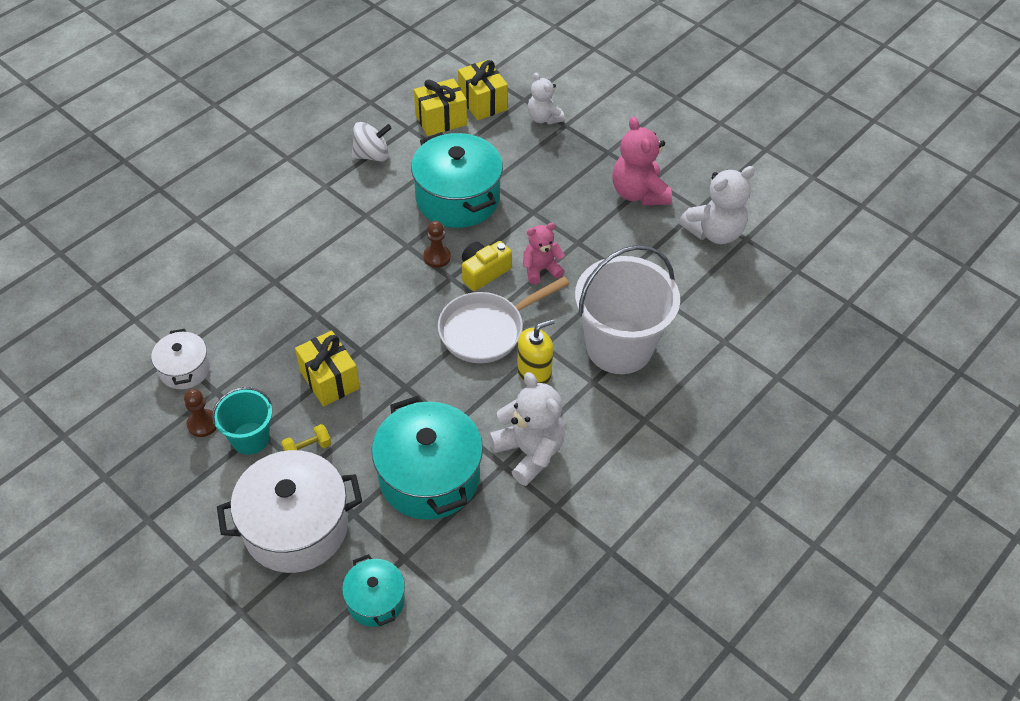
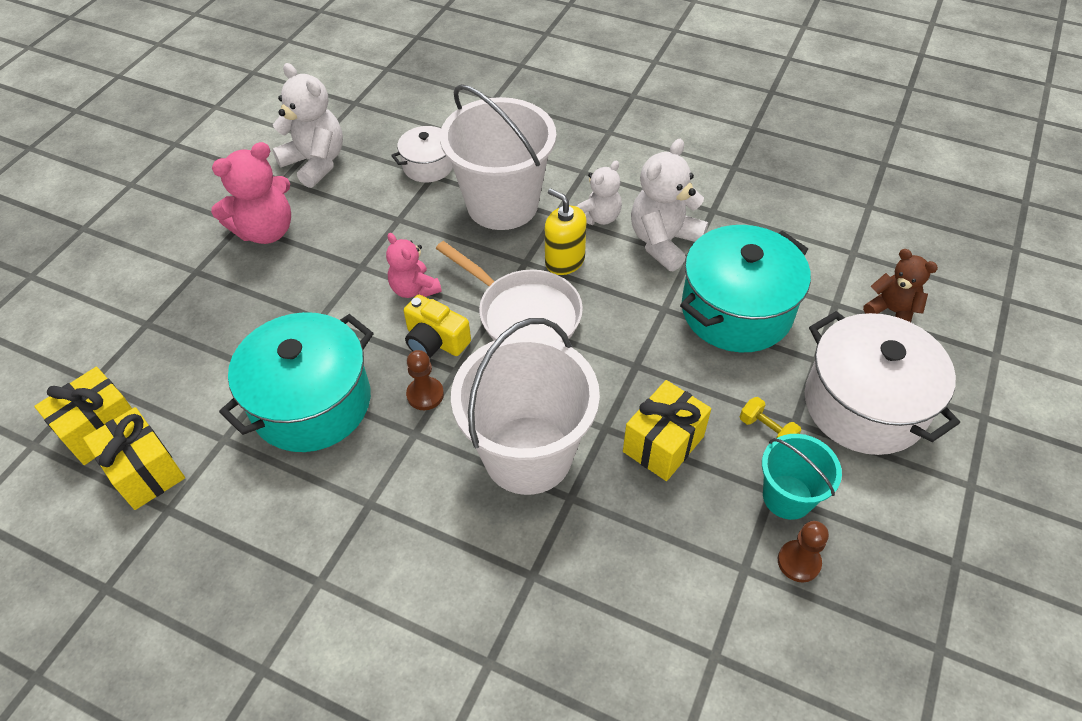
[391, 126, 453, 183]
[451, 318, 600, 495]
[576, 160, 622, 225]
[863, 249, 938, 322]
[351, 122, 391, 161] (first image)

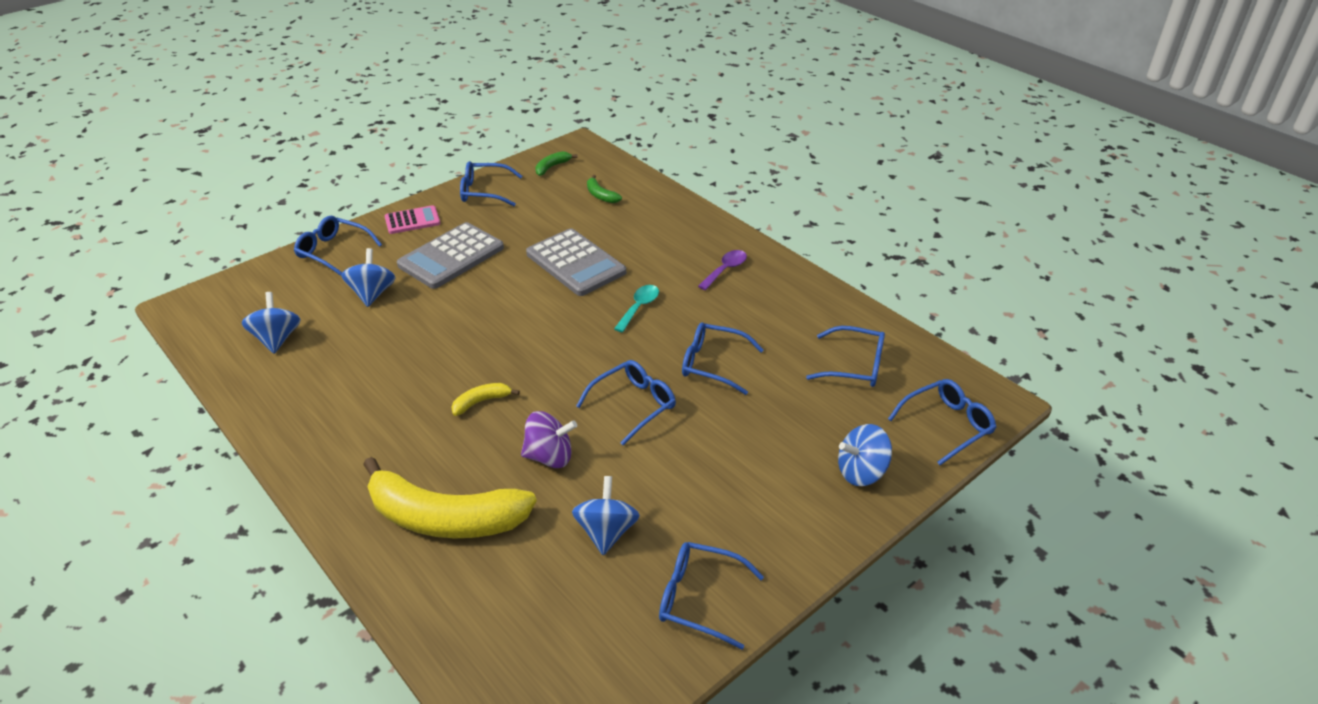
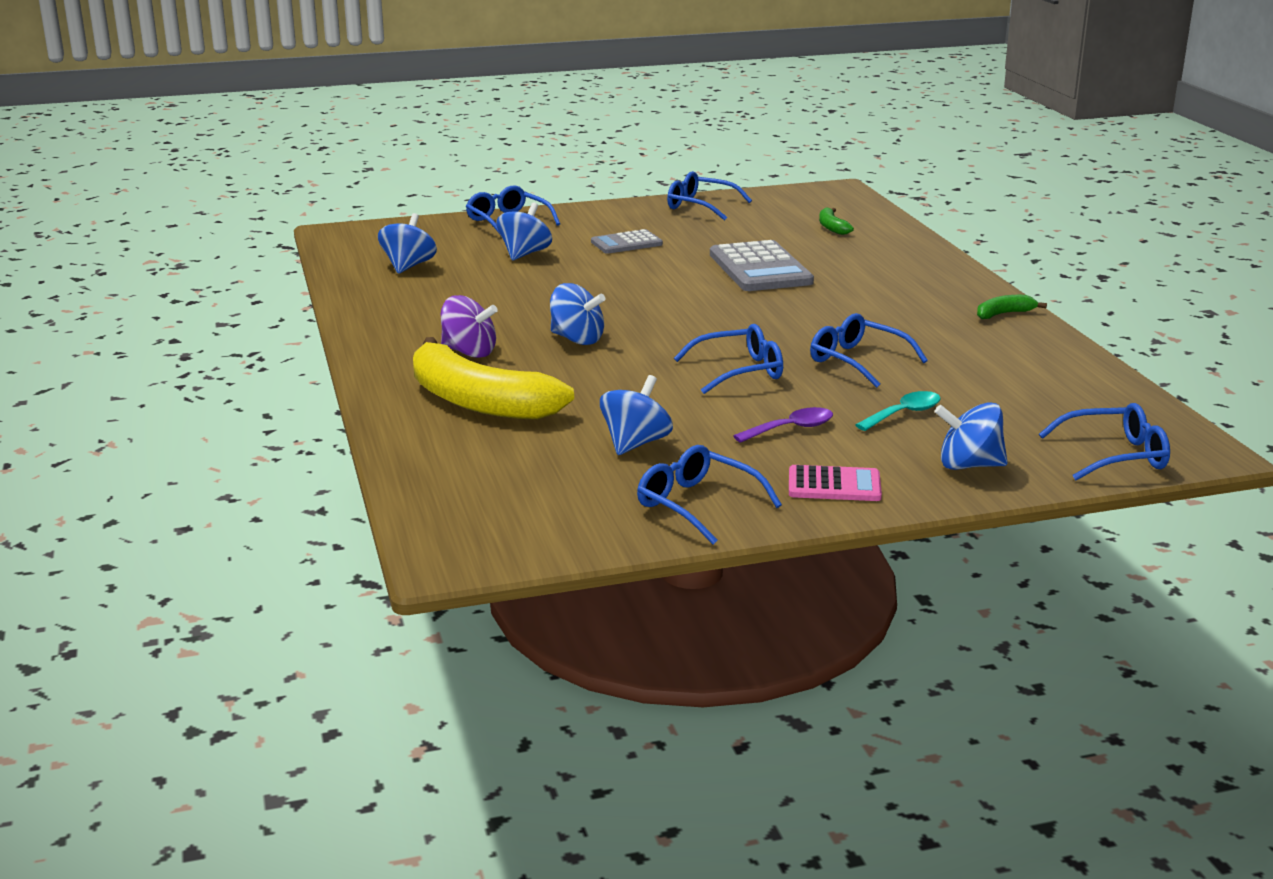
[441, 295, 498, 358]
[550, 283, 605, 345]
[591, 229, 663, 254]
[733, 407, 833, 443]
[789, 465, 882, 501]
[856, 391, 941, 431]
[977, 295, 1047, 319]
[806, 326, 885, 387] (first image)

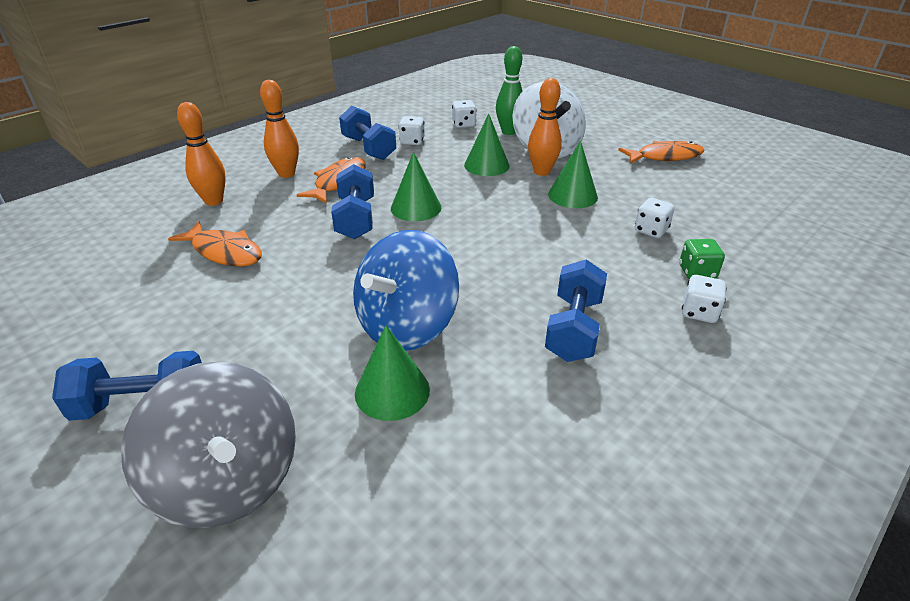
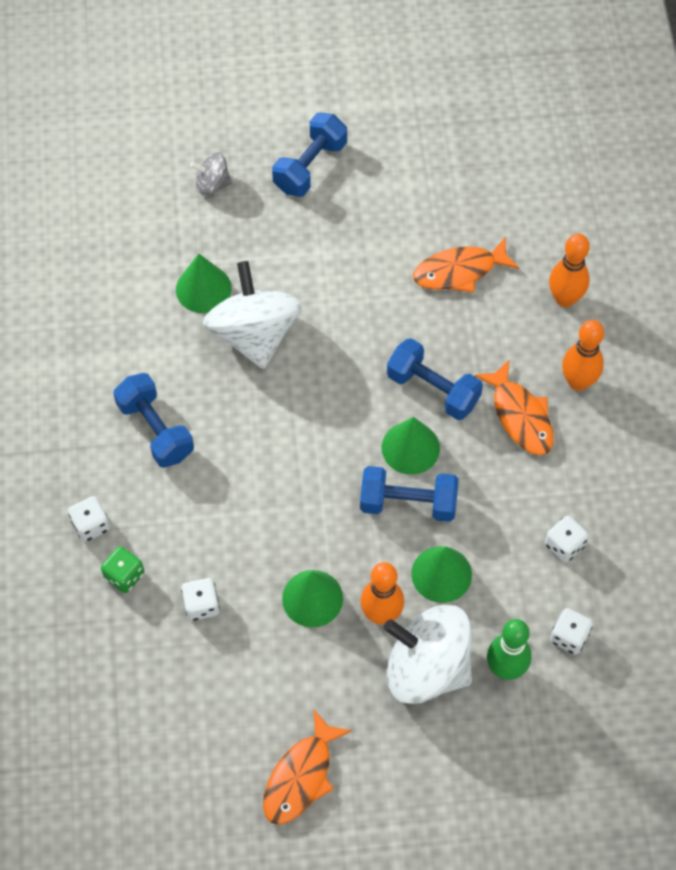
[190, 152, 232, 195]
[203, 261, 302, 369]
[360, 466, 459, 522]

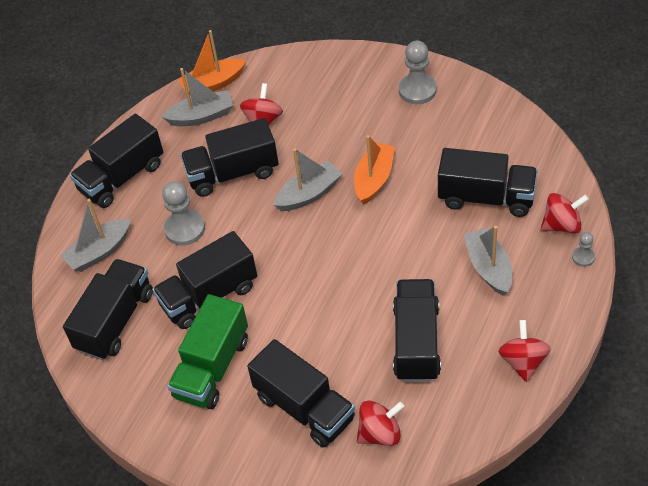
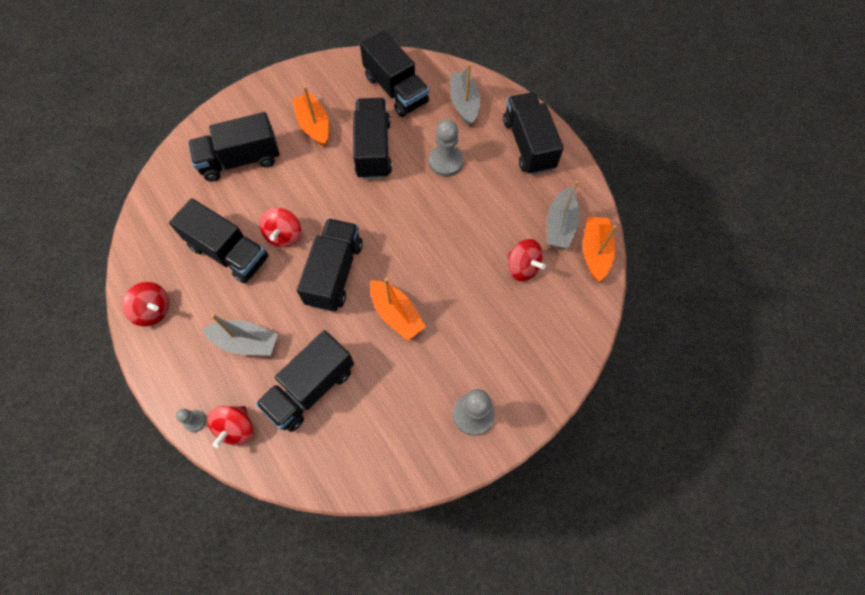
[259, 208, 301, 247]
[292, 86, 329, 147]
[297, 218, 363, 312]
[274, 149, 342, 211] (first image)

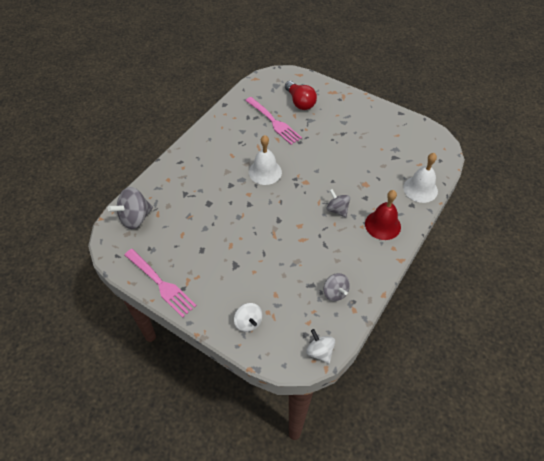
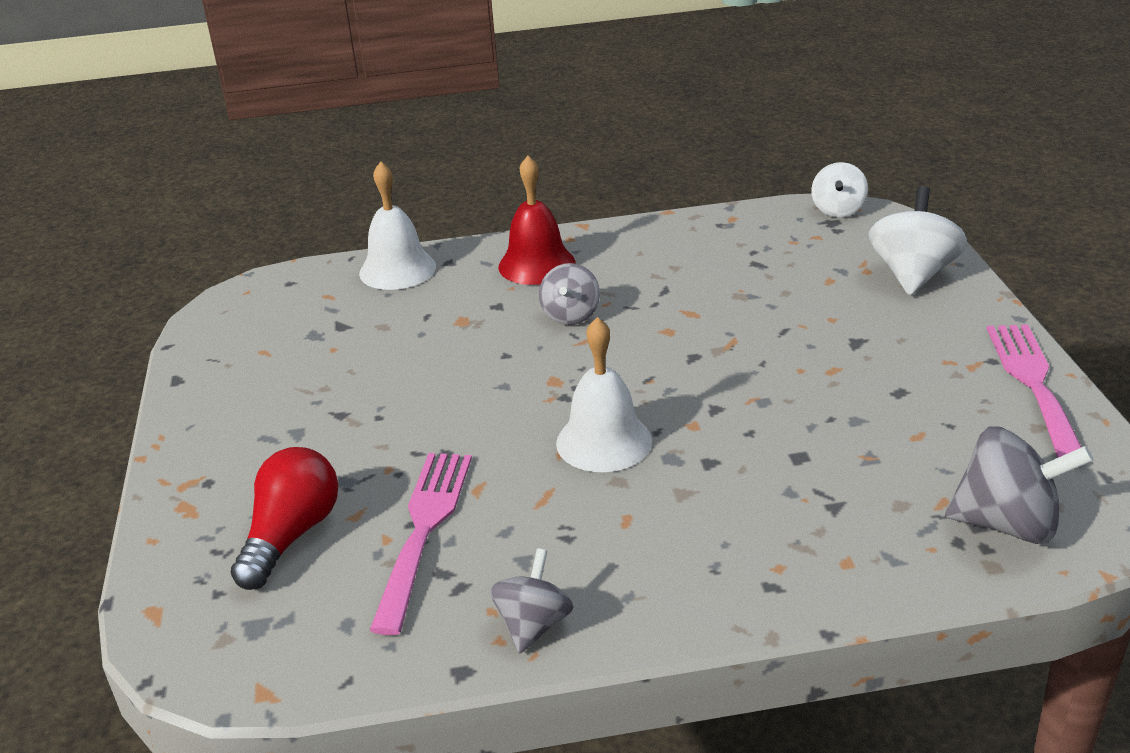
[490, 549, 574, 653]
[868, 186, 967, 295]

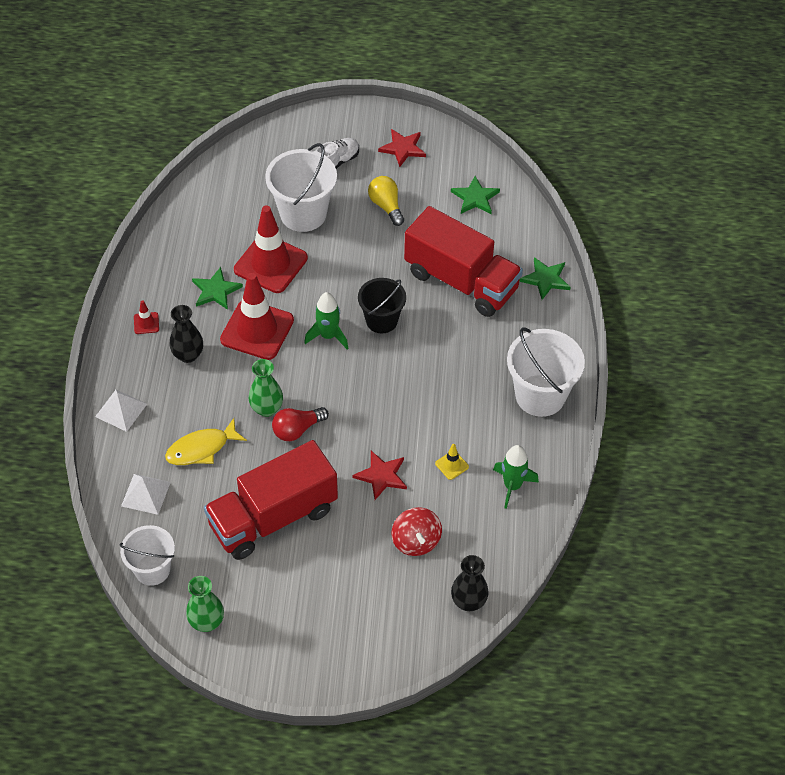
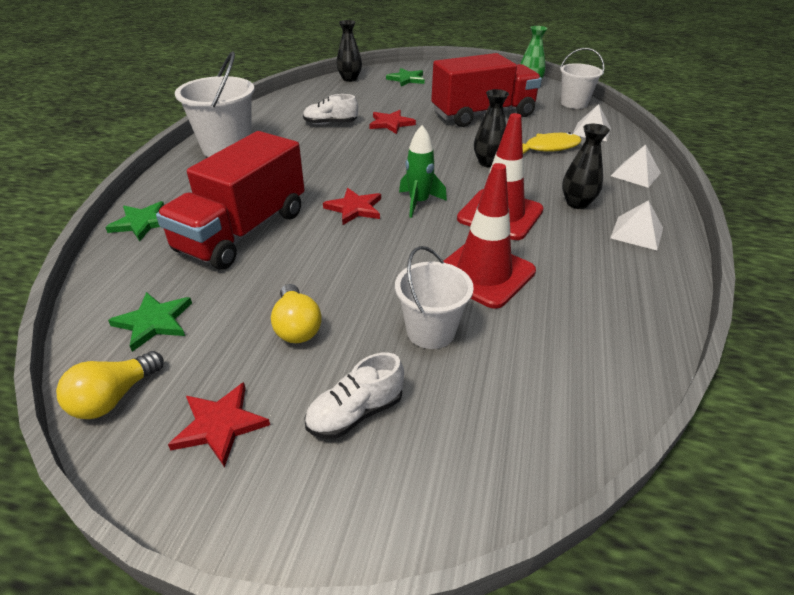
[56, 351, 164, 419]
[156, 131, 305, 269]
[303, 94, 358, 125]
[323, 188, 381, 225]
[386, 68, 425, 86]
[395, 246, 474, 349]
[474, 89, 509, 168]
[610, 200, 663, 250]
[272, 407, 329, 441] (first image)
[392, 507, 442, 556] (first image)
[493, 445, 539, 509] (first image)

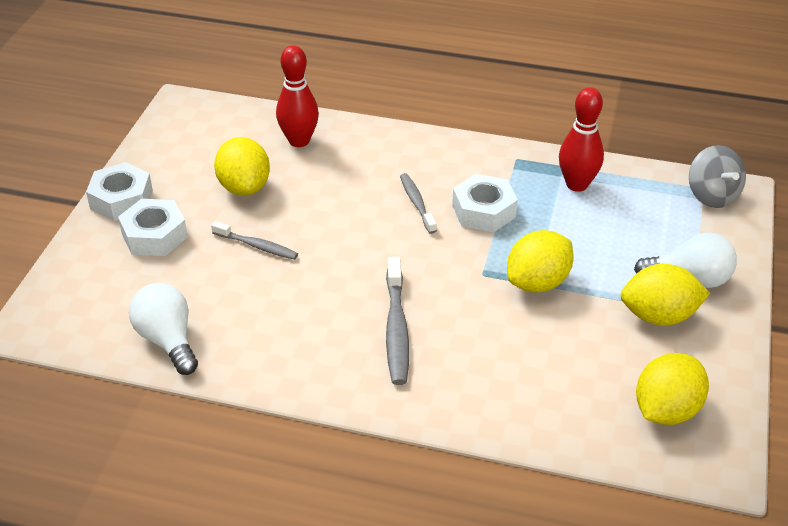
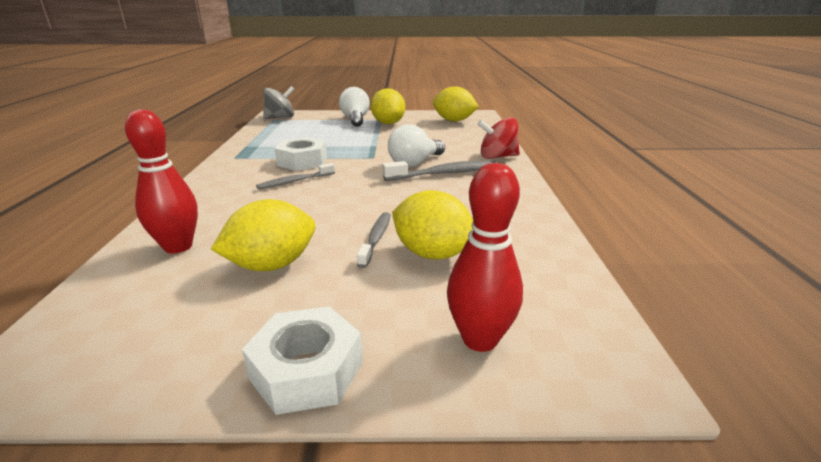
[388, 124, 445, 167]
[392, 190, 473, 259]
[447, 163, 523, 352]
[477, 117, 520, 159]
[118, 199, 188, 256] (first image)

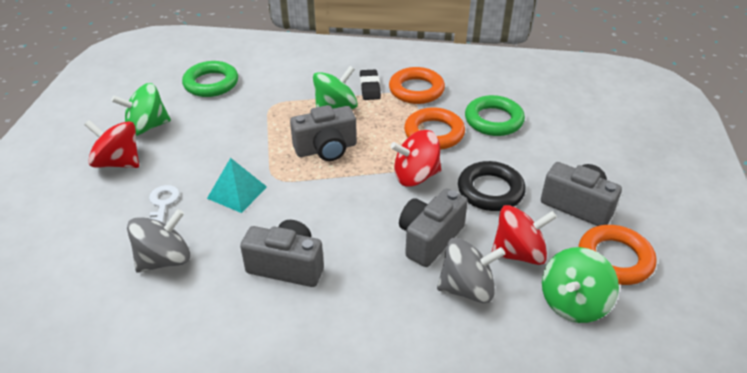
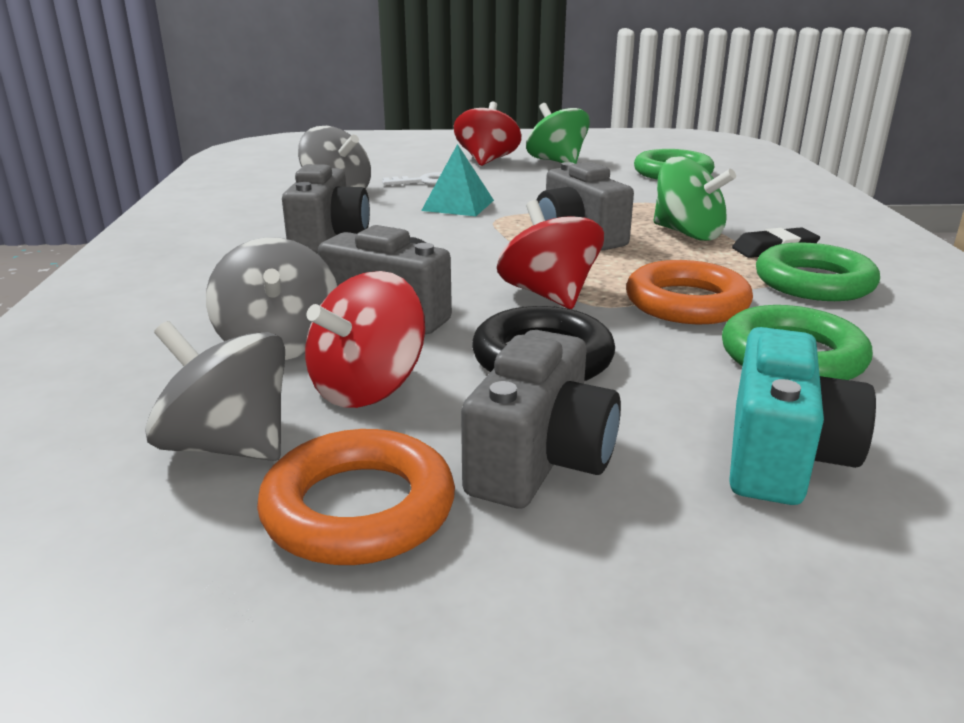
[146, 321, 285, 461]
[305, 271, 425, 408]
[729, 327, 876, 505]
[756, 242, 880, 301]

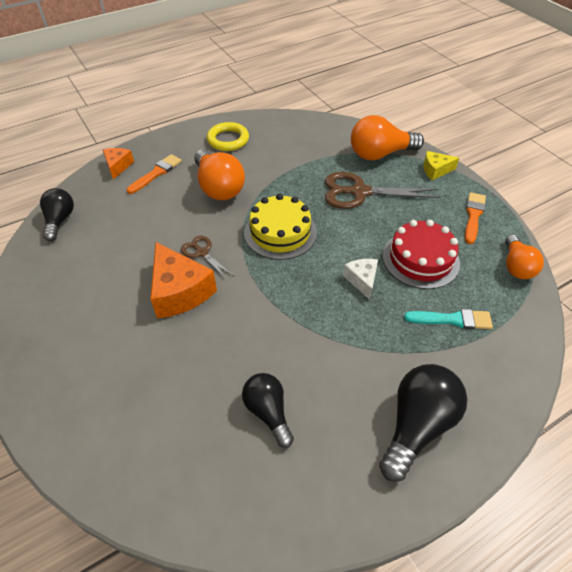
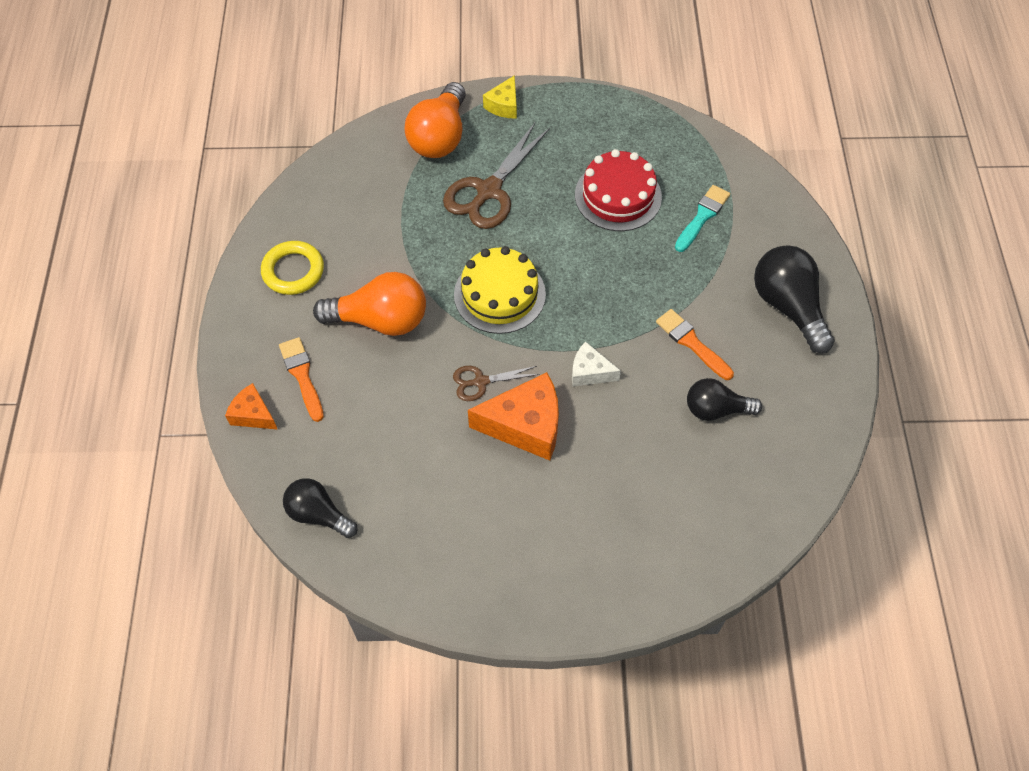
[572, 342, 621, 387]
[656, 309, 734, 380]
[505, 235, 544, 279] (first image)

